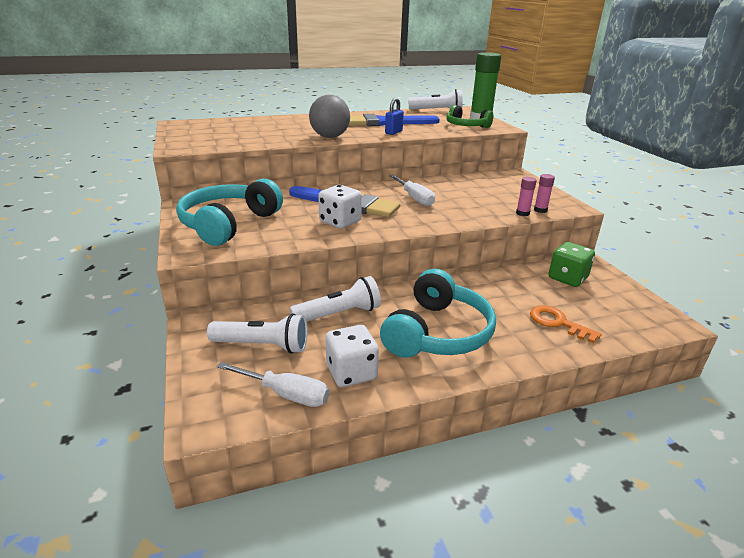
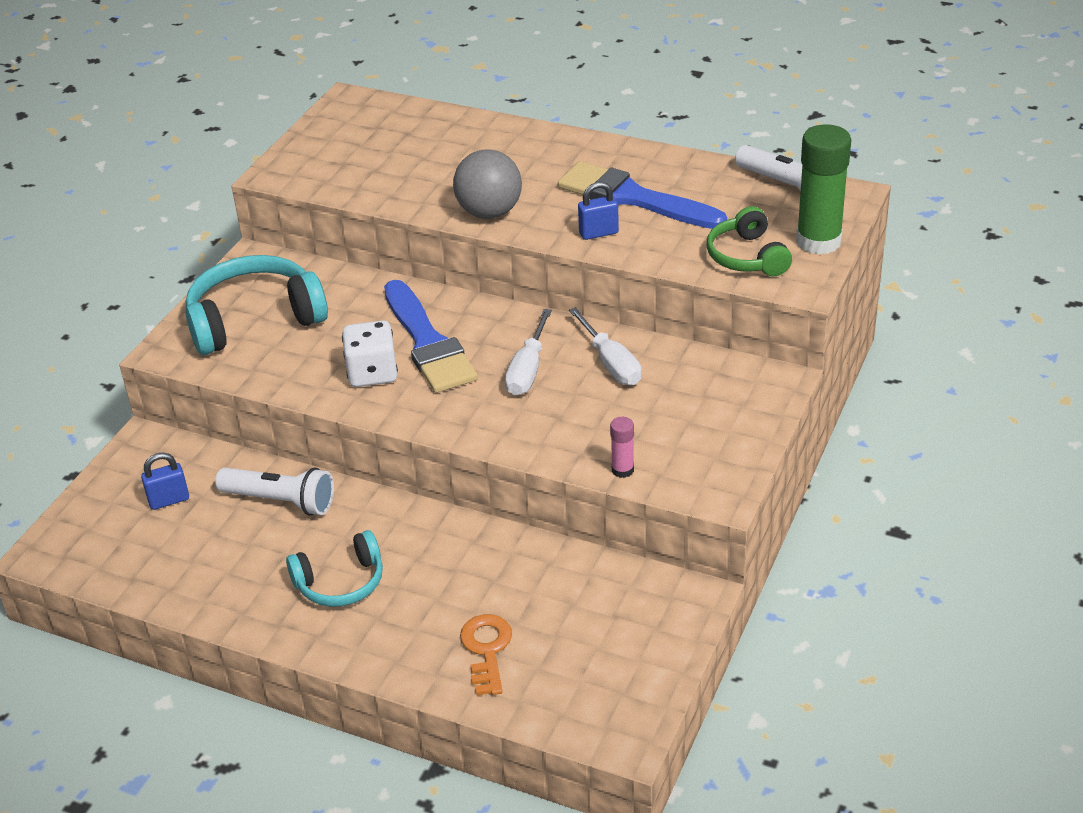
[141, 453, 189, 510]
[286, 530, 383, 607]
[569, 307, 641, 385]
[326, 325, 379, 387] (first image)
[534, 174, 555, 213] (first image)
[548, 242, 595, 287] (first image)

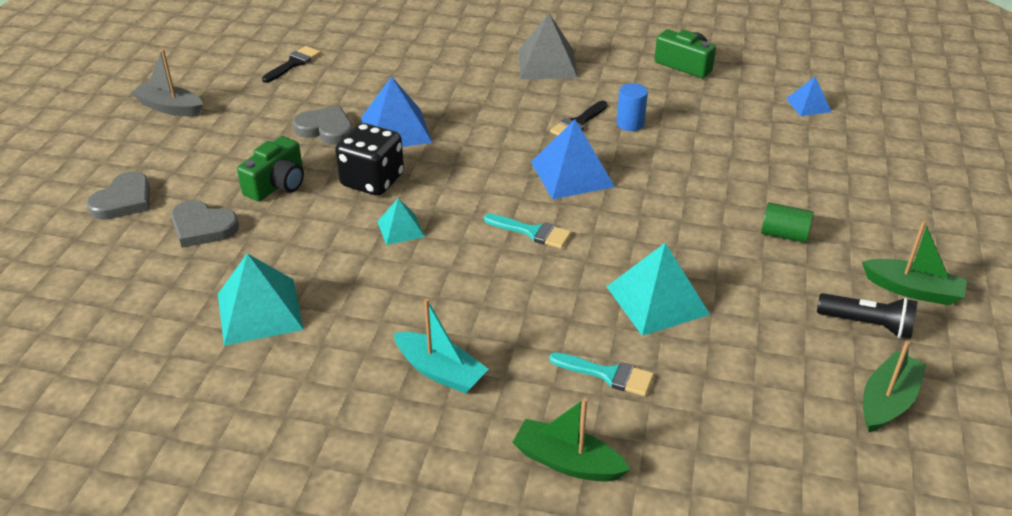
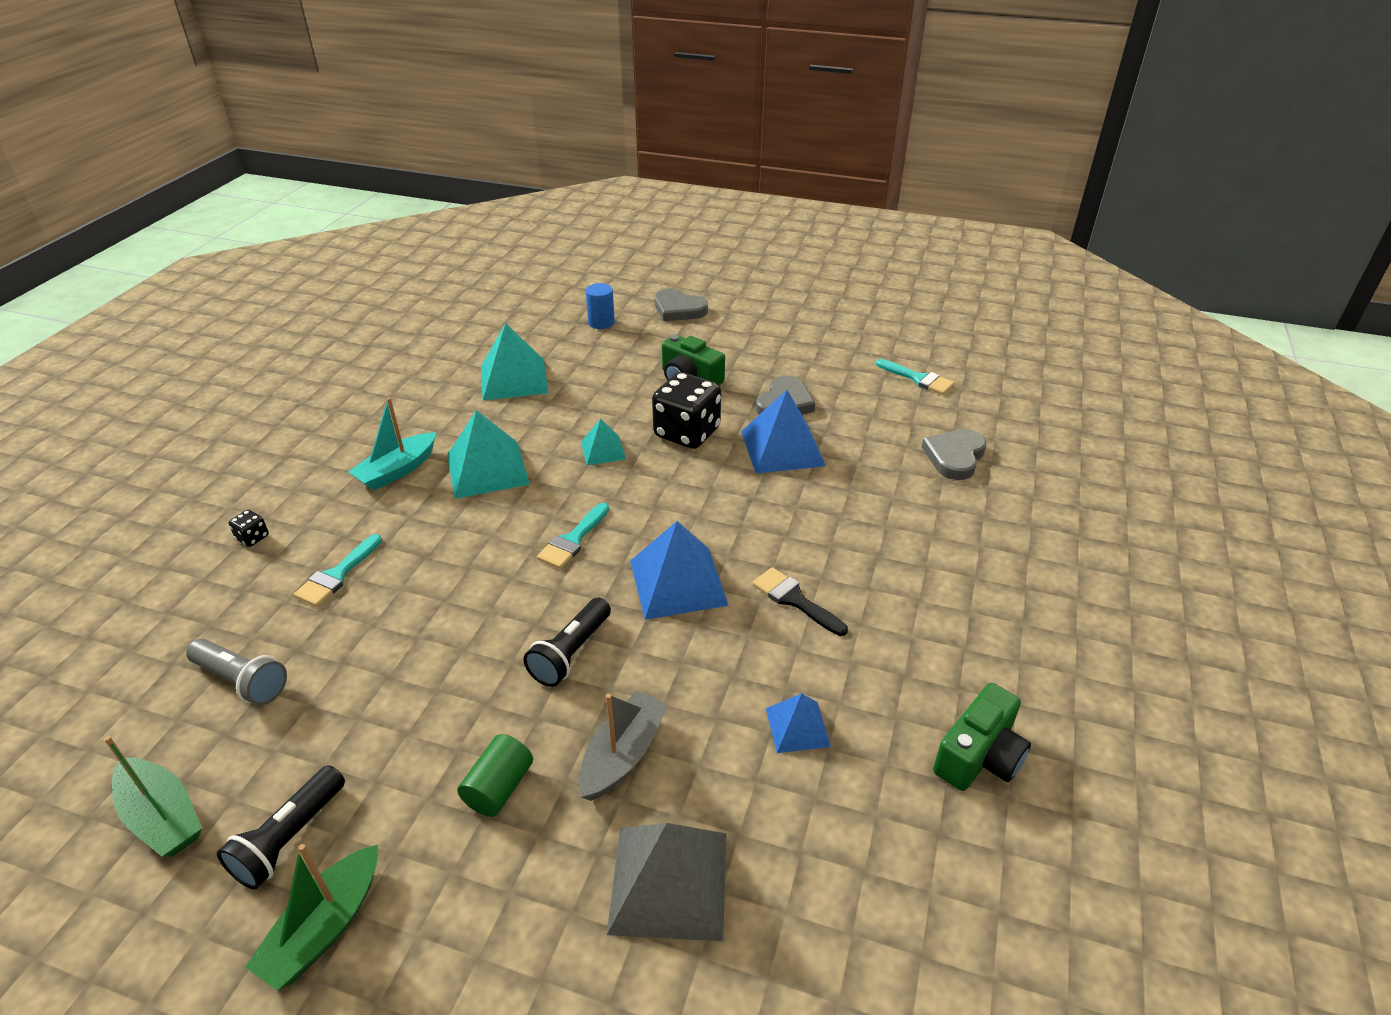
[186, 639, 287, 706]
[229, 510, 269, 547]
[447, 410, 530, 499]
[523, 598, 611, 687]
[578, 690, 669, 801]
[585, 283, 615, 329]
[607, 823, 726, 941]
[766, 694, 831, 753]
[876, 359, 954, 395]
[922, 429, 986, 480]

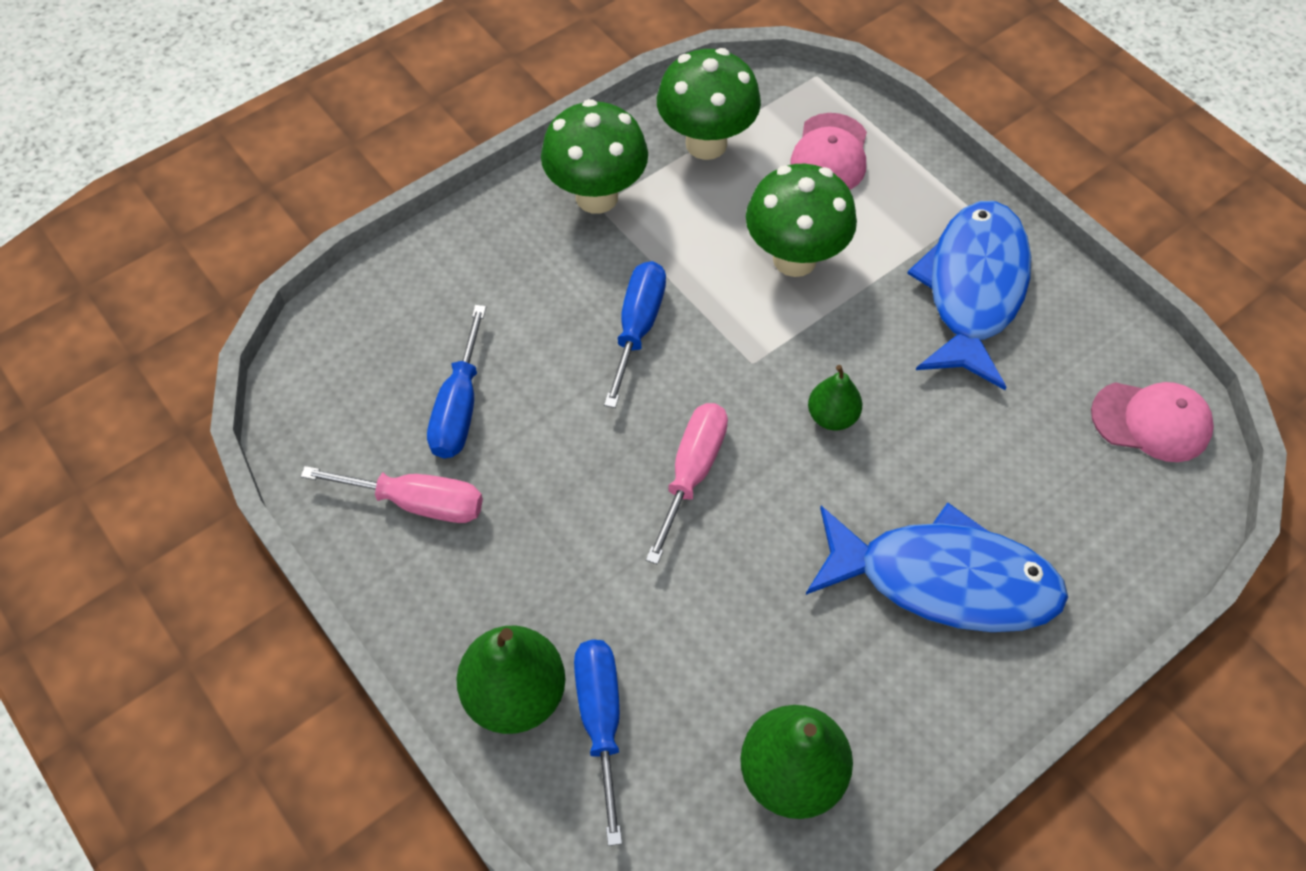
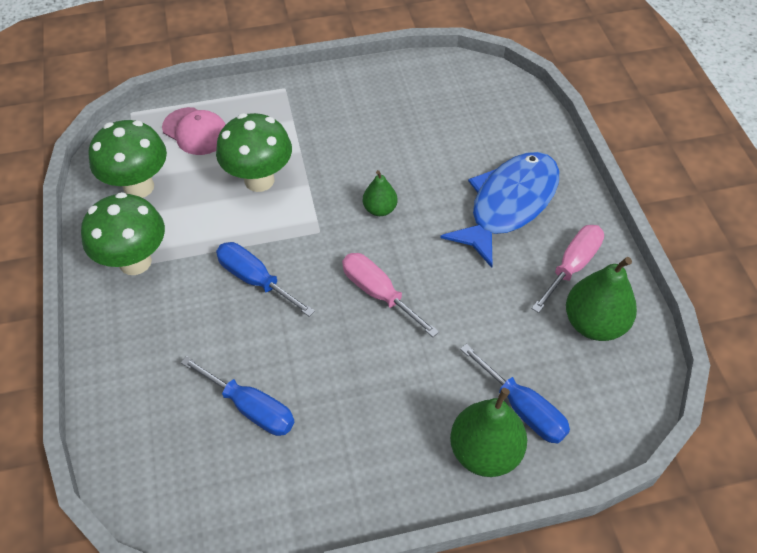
[460, 344, 570, 443]
[532, 225, 604, 313]
[907, 201, 1031, 390] (first image)
[1091, 382, 1214, 462] (first image)

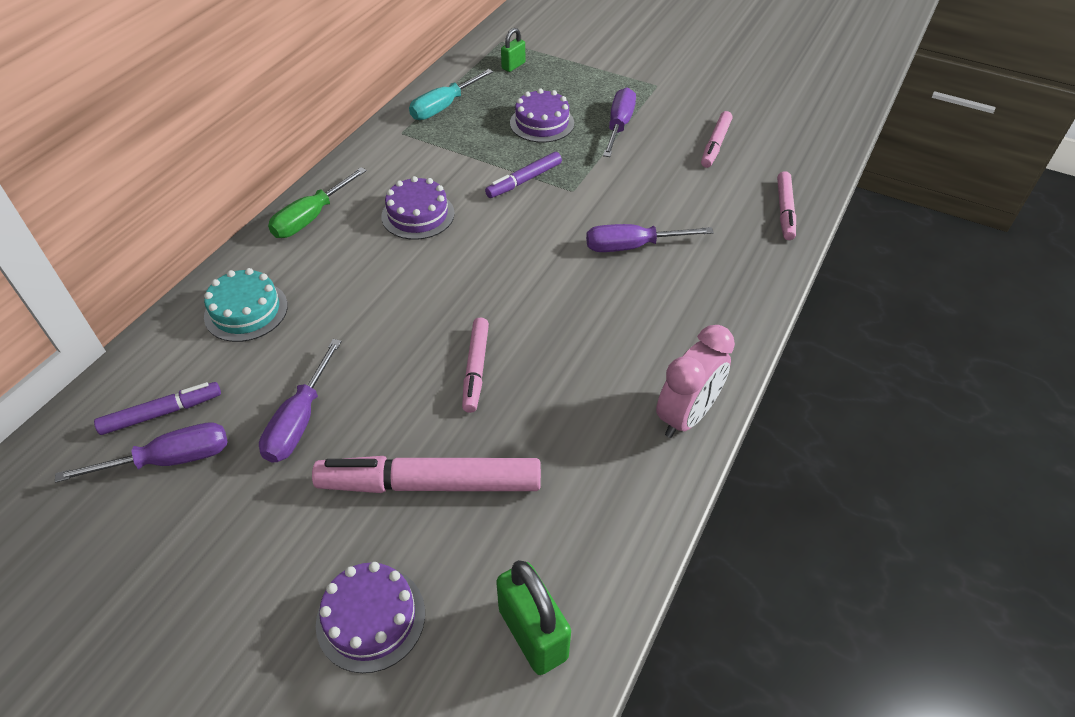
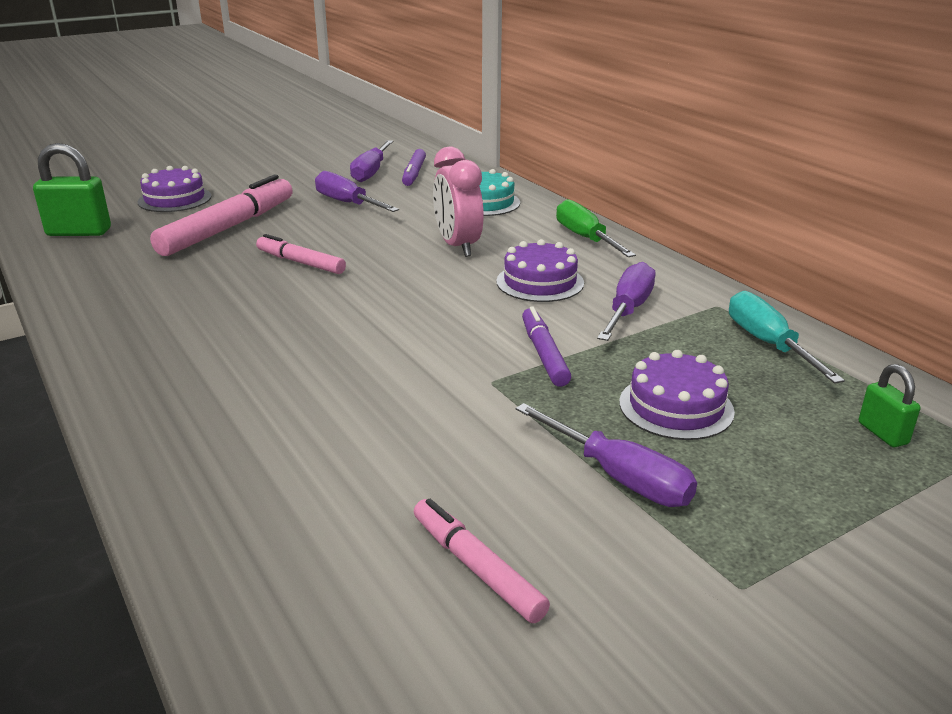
[433, 146, 484, 257]
[597, 262, 655, 341]
[777, 171, 796, 240] (first image)

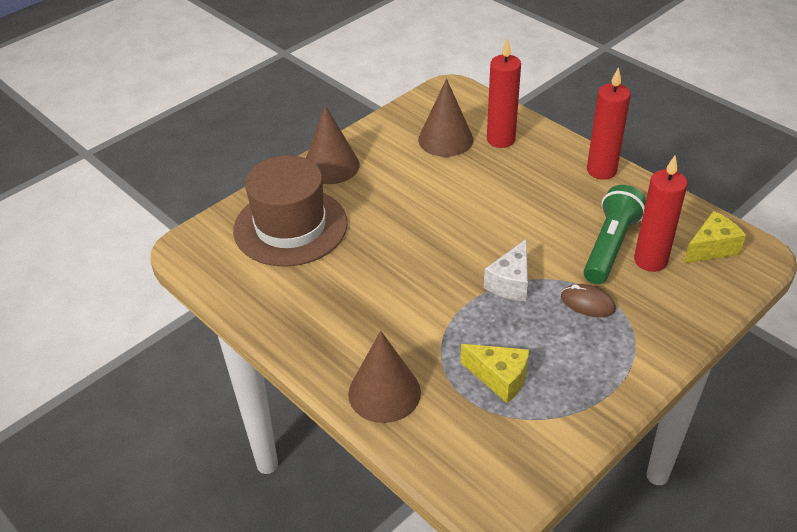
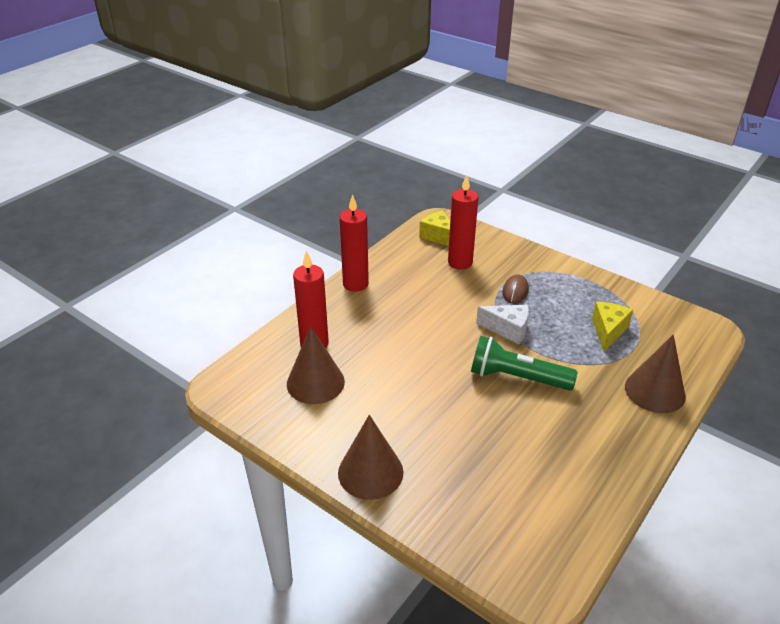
[471, 336, 578, 391]
[233, 155, 348, 267] (first image)

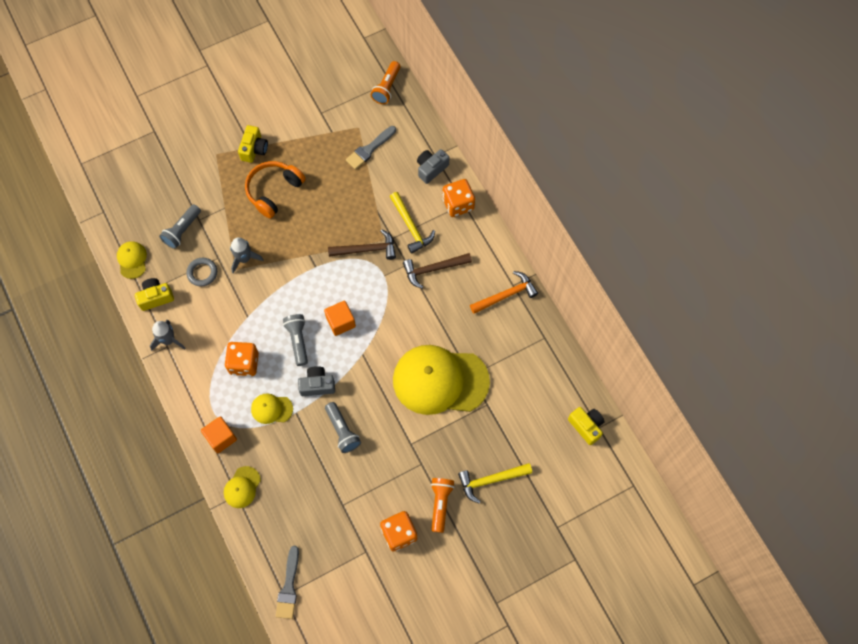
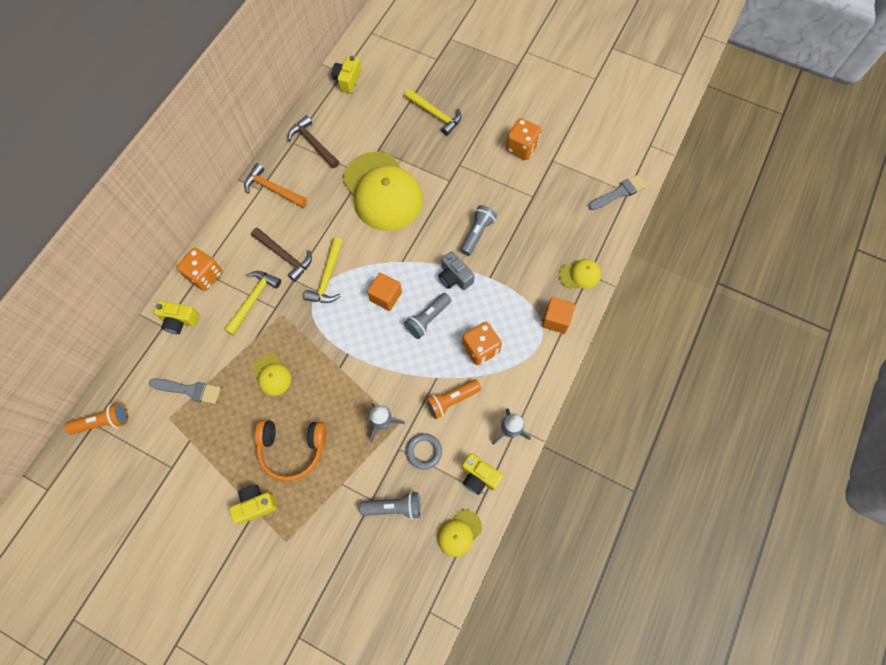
[154, 300, 199, 334]
[253, 354, 291, 396]
[288, 115, 339, 168]
[304, 238, 343, 303]
[425, 379, 481, 419]

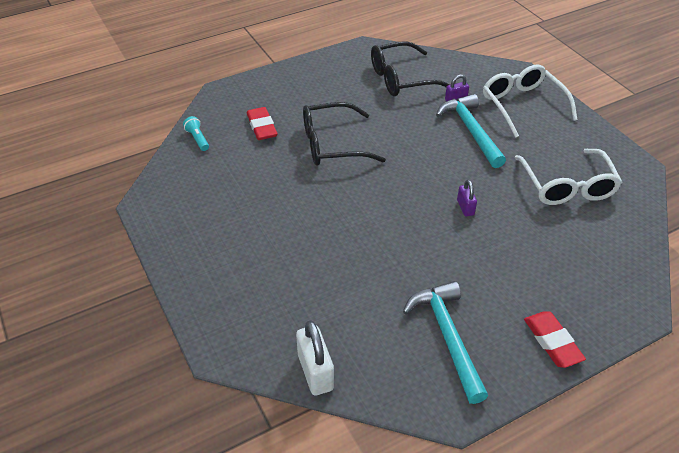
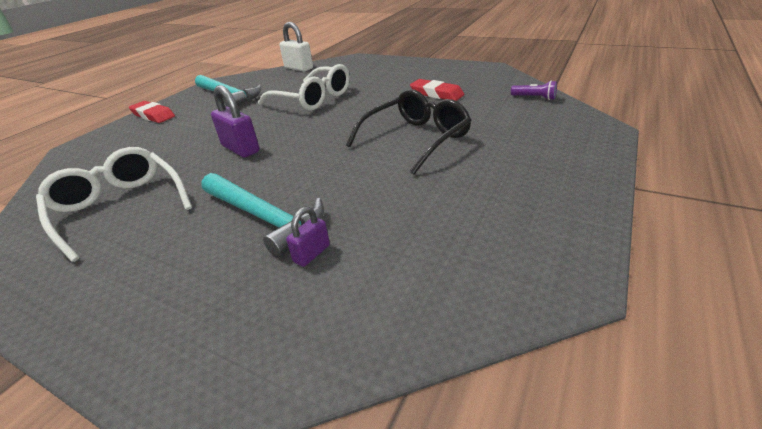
[211, 85, 259, 158]
[258, 64, 350, 111]
[410, 79, 464, 101]
[511, 80, 557, 100]
[371, 41, 450, 96] (first image)

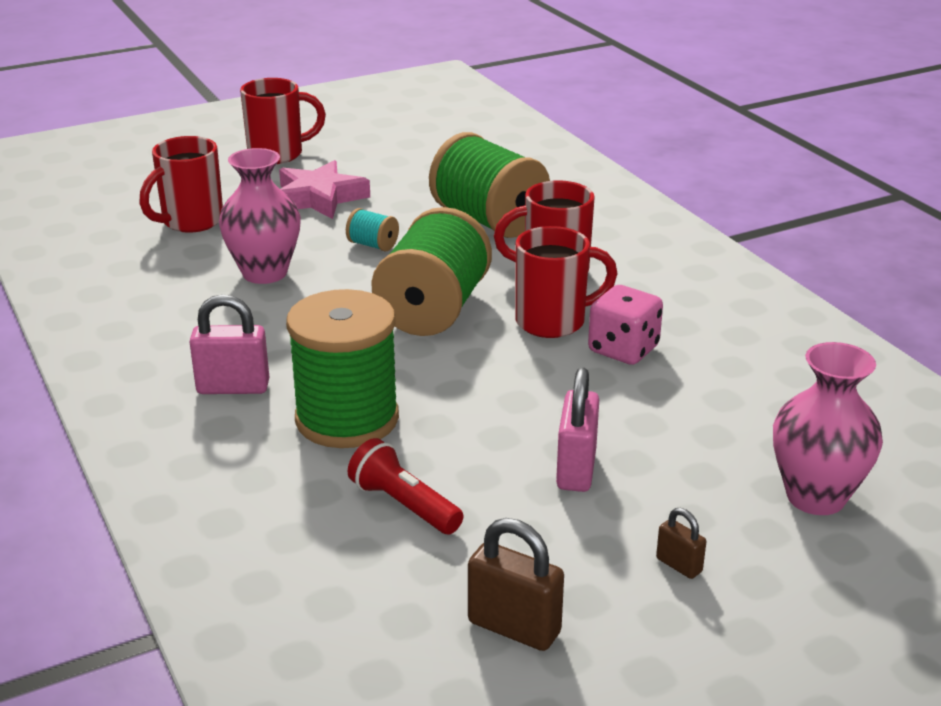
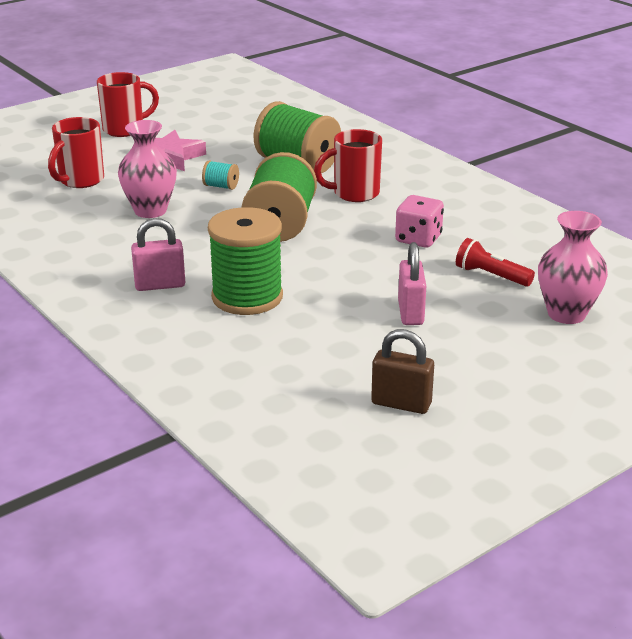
[456, 238, 535, 287]
[515, 226, 617, 338] (first image)
[656, 508, 706, 579] (first image)

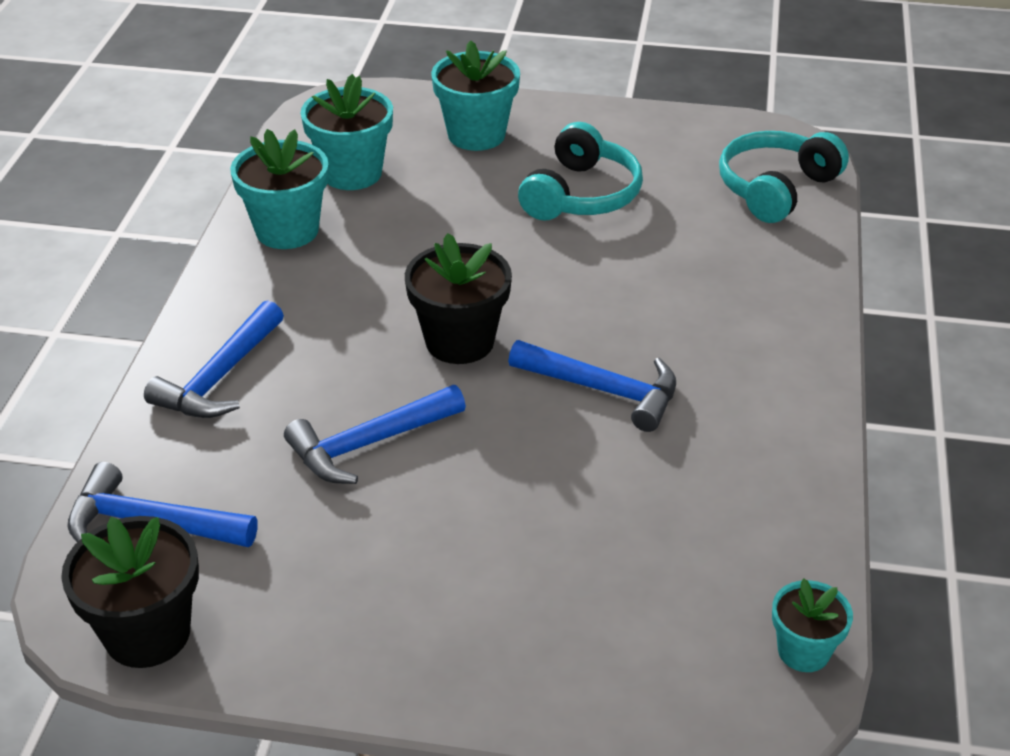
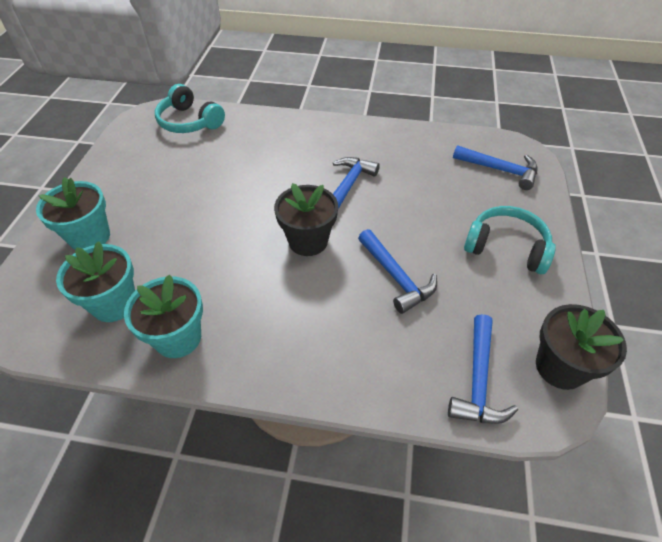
[453, 145, 537, 190]
[464, 206, 556, 274]
[772, 578, 853, 672] (first image)

